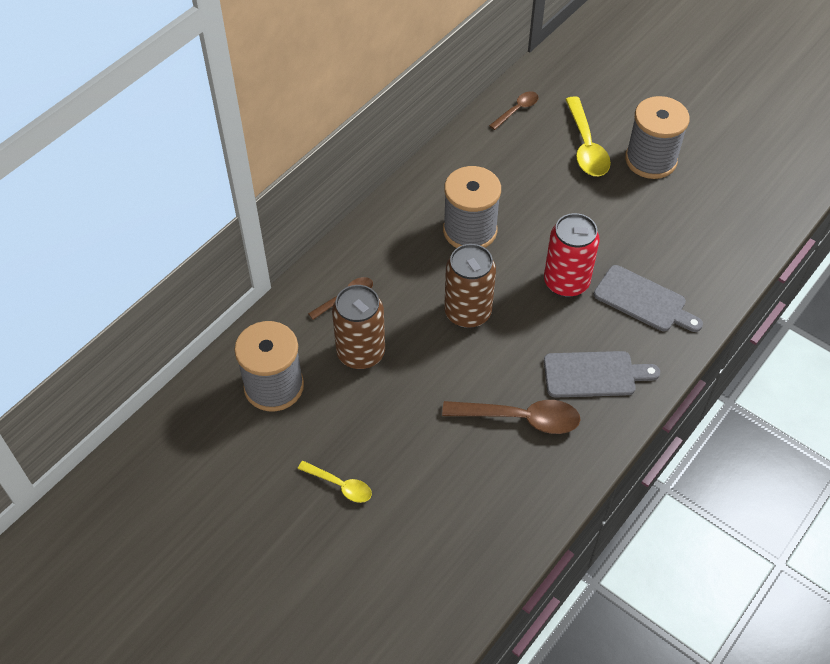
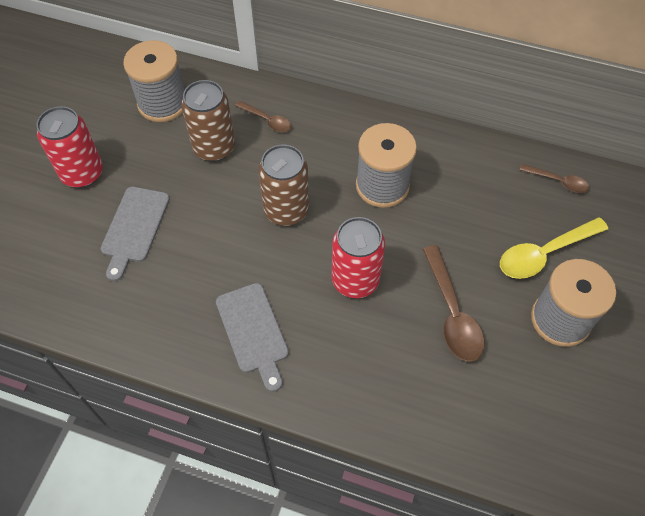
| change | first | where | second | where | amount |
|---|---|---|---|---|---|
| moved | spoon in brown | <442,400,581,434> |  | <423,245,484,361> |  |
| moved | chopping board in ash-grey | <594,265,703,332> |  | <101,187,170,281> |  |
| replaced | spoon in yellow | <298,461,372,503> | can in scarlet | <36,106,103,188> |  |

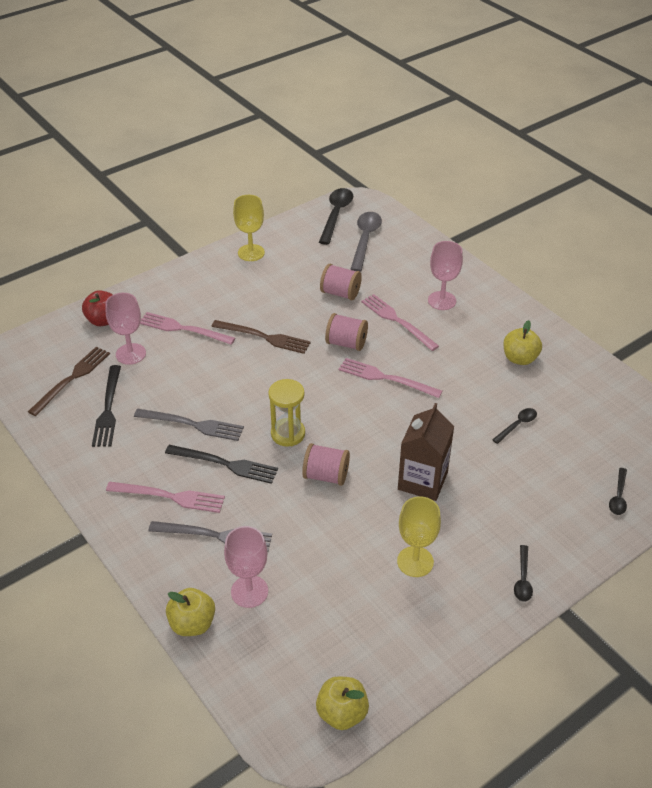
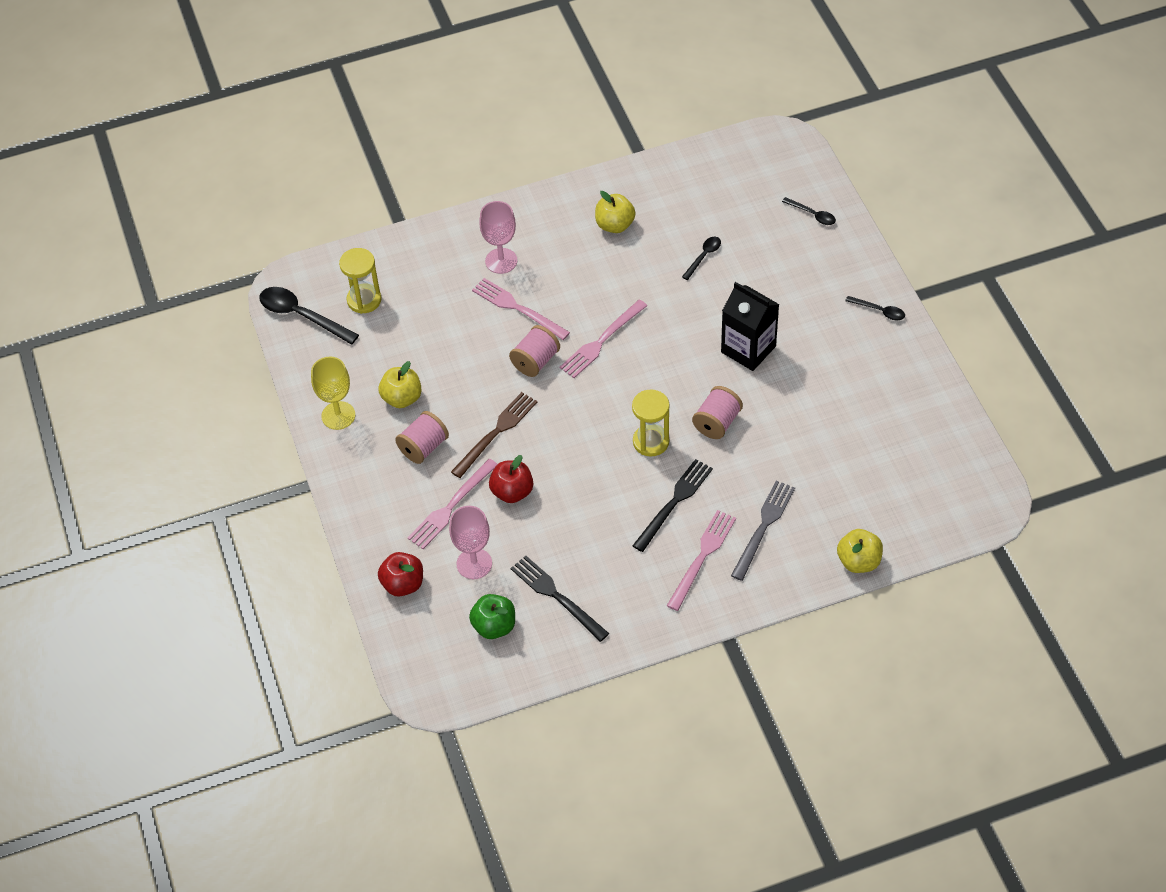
| change | first | where | second | where | amount |
|---|---|---|---|---|---|
| removed | dinner fork in ash-grey | <134,409,244,441> |  |  |  |
| removed | wine glass in rose-pink | <224,526,268,608> |  |  |  |
| removed | wine glass in yellow | <397,496,441,577> |  |  |  |
| added |  |  | toy apple in scarlet | <489,455,533,503> |  |
| moved | toy apple in yellow | <316,677,369,730> |  | <379,361,422,408> |  |
| moved | bobbin in rose-pink | <320,264,362,301> |  | <395,411,449,464> |  |
| replaced | dinner fork in brown | <28,347,110,416> | toy apple in green | <469,594,515,639> |  |
| replaced | spoon in ash-grey | <350,212,382,272> | sand timer in yellow | <339,248,382,314> |  |
| recoloured | carton in brown | <398,403,454,501> | carton in black | <721,282,779,371> |  |
| turned | dinner fork in black | <92,365,121,447> |  | <510,556,609,642> | 150 degrees counterclockwise |
| turned | dinner fork in rose-pink | <361,294,439,351> |  | <472,278,570,340> | 60 degrees clockwise |
| turned | spoon in black | <492,408,537,444> |  | <682,237,721,280> | 60 degrees clockwise |

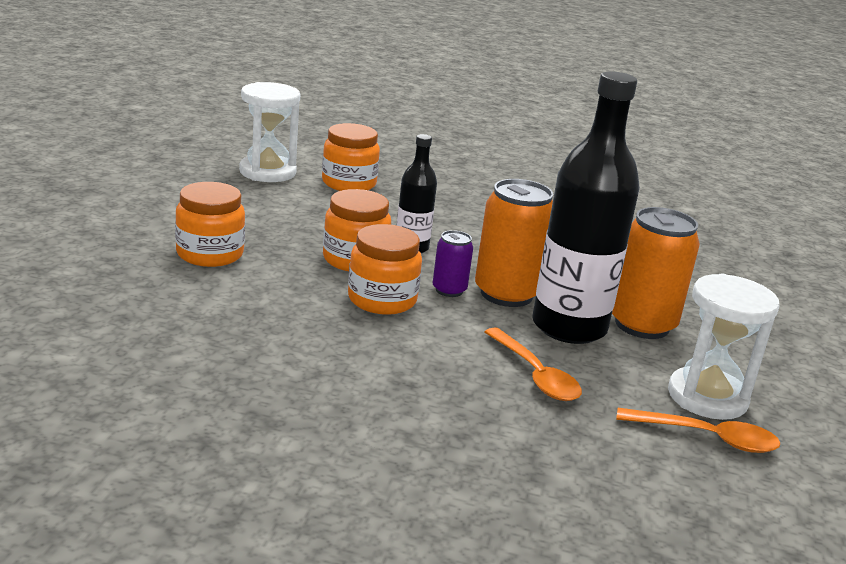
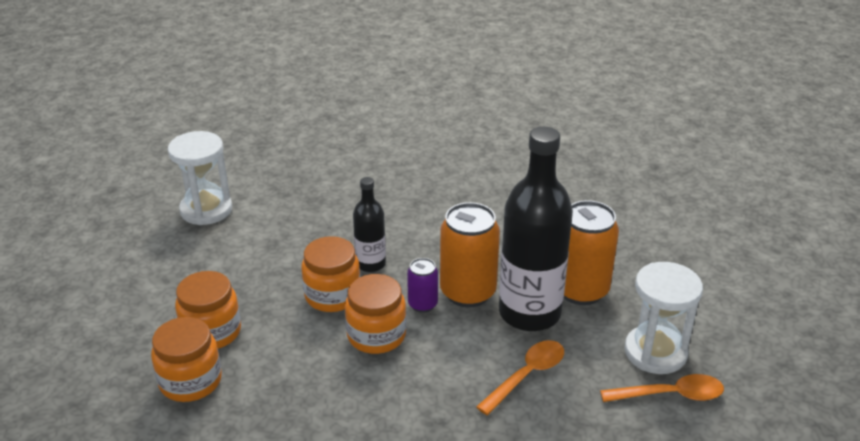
| change | first | where | second | where | amount |
|---|---|---|---|---|---|
| moved | jam jar in bright orange | <322,123,380,191> |  | <151,317,222,402> |  |
| turned | spoon in bright orange | <485,327,582,401> |  | <476,340,564,415> | 90 degrees counterclockwise |

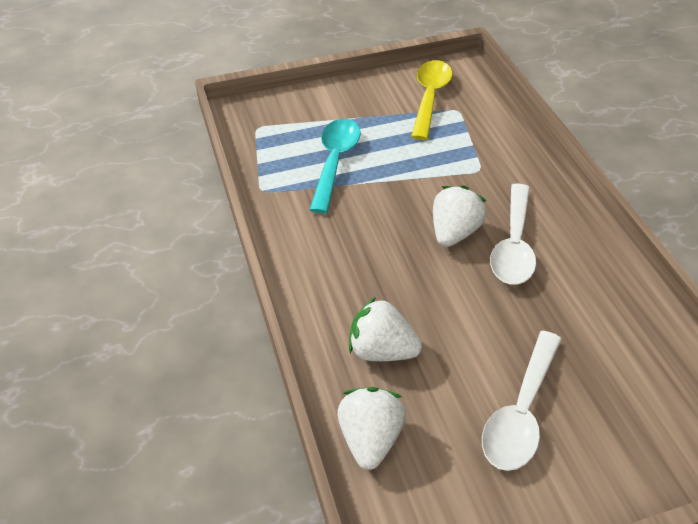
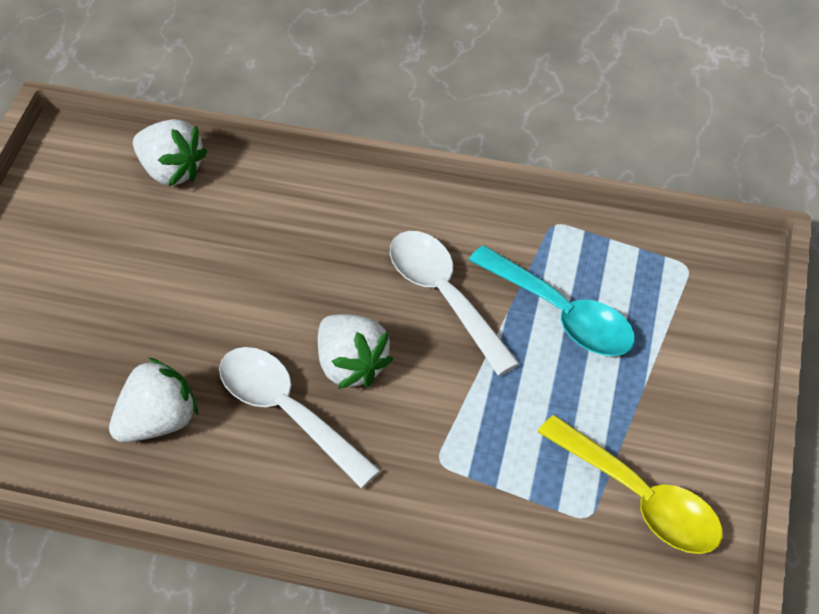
| change | first | where | second | where | amount |
|---|---|---|---|---|---|
| moved | berry in pure white | <349,297,422,361> |  | <109,357,198,442> |  |
| moved | spoon in pure white | <482,331,562,471> |  | <390,231,520,376> |  |

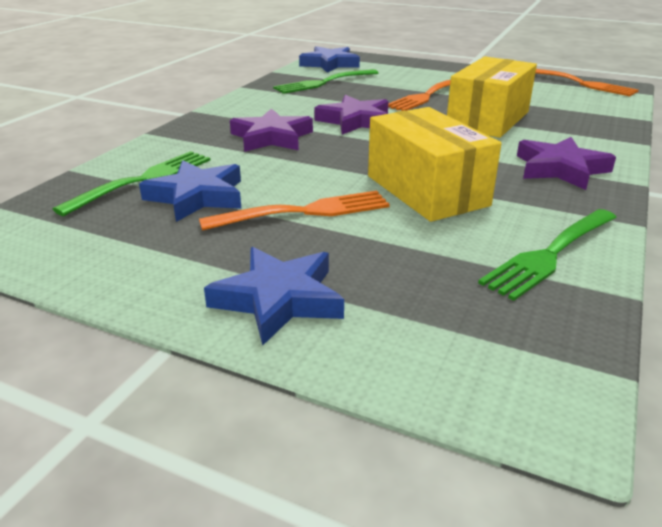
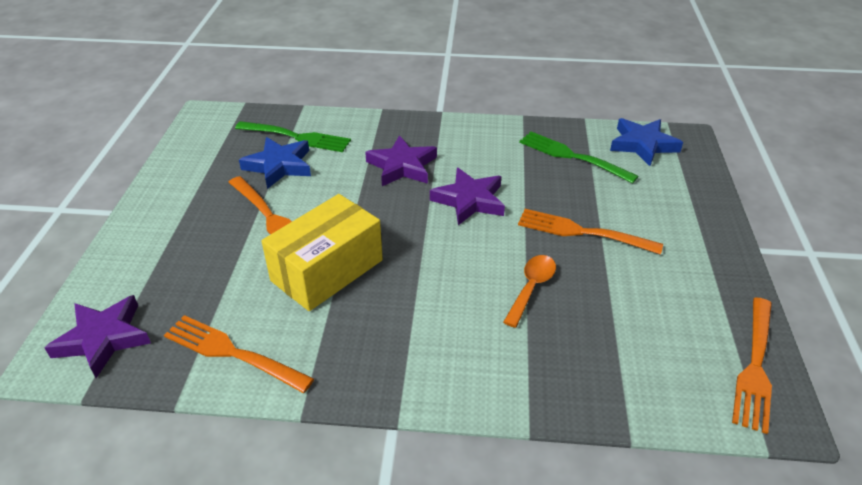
| change | first | where | second | where | amount |
|---|---|---|---|---|---|
| removed | star in cobalt | <204,247,344,346> |  |  |  |
| moved | star in violet | <517,137,616,190> |  | <45,295,151,378> |  |
| replaced | parcel in yellow | <447,57,537,138> | spoon in bright orange | <503,255,556,328> |  |
| recoloured | dinner fork in green | <478,209,617,301> | dinner fork in bright orange | <164,315,314,393> |  |

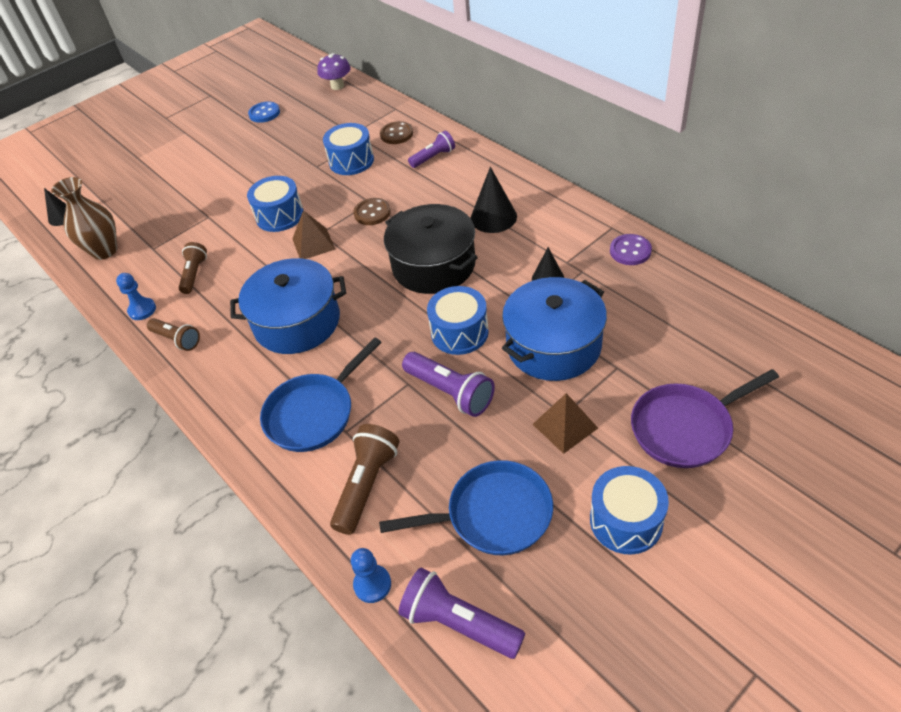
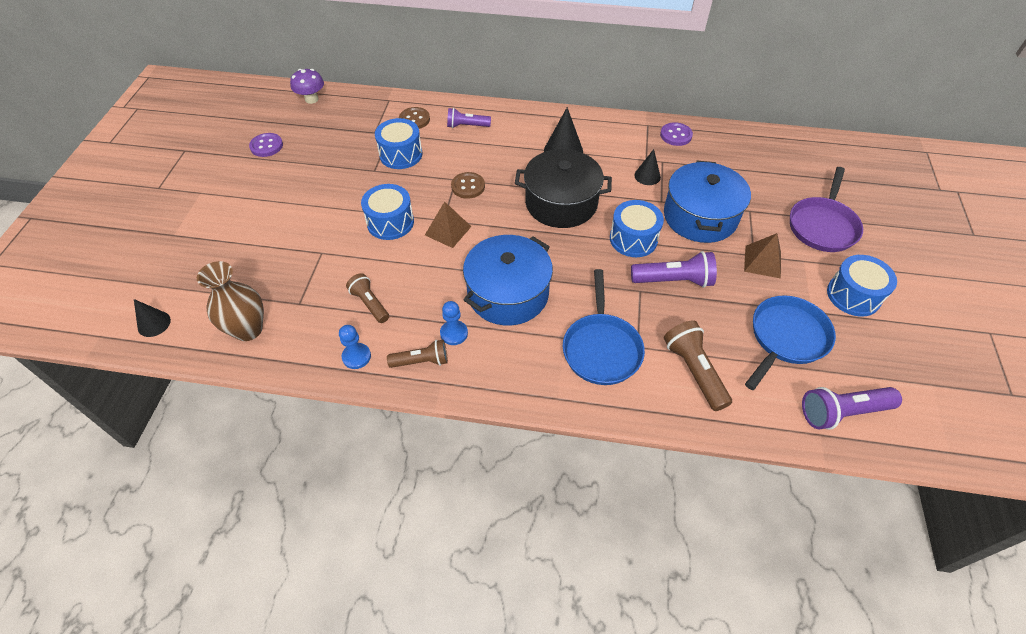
| change | first | where | second | where | amount |
|---|---|---|---|---|---|
| moved | pawn in cobalt | <351,548,391,603> |  | <440,301,468,345> |  |
| recoloured | shirt button in cobalt | <248,102,280,123> | shirt button in violet | <249,133,283,157> |  |
| turned | torch in violet | <408,131,455,168> |  | <447,108,491,128> | 105 degrees counterclockwise |

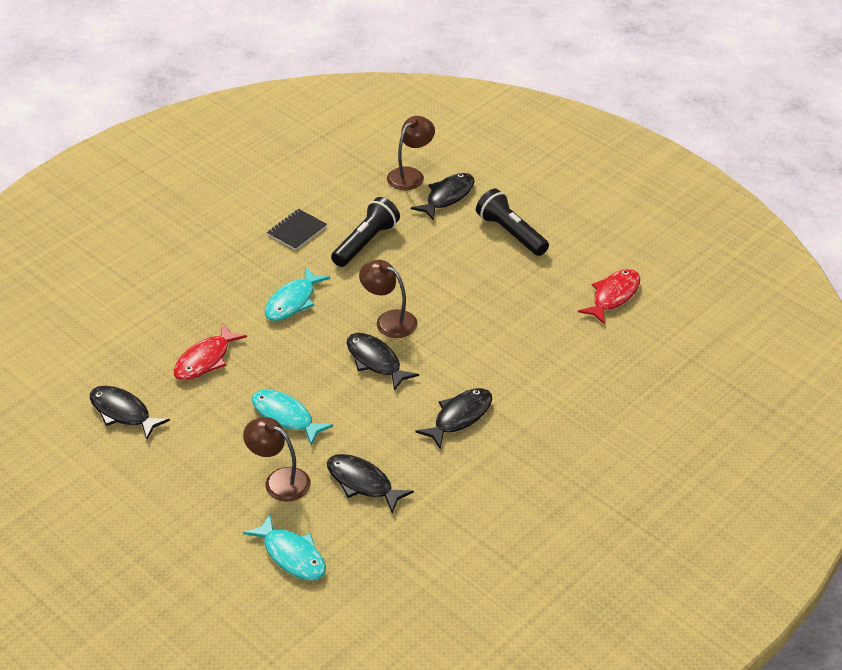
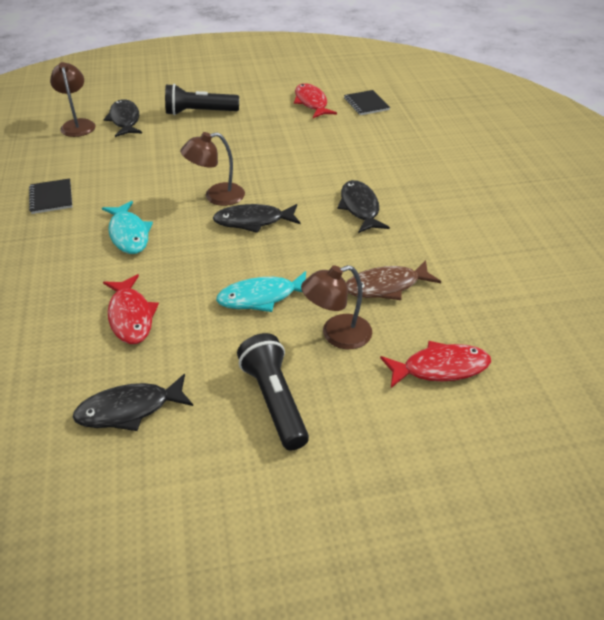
| change | first | where | second | where | amount |
|---|---|---|---|---|---|
| added |  |  | exercise book in black | <344,90,390,115> |  |
| moved | torch in black | <331,197,400,267> |  | <237,333,309,450> |  |
| recoloured | fish figure in aqua | <243,514,326,580> | fish figure in scarlet | <380,341,491,388> |  |
| recoloured | fish figure in black | <327,454,414,513> | fish figure in brown | <346,260,441,300> |  |

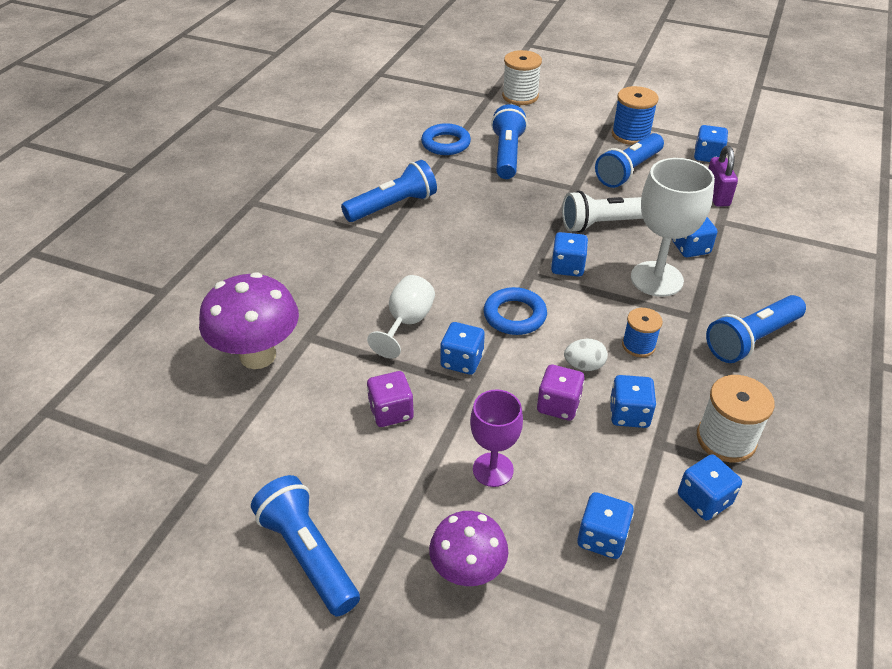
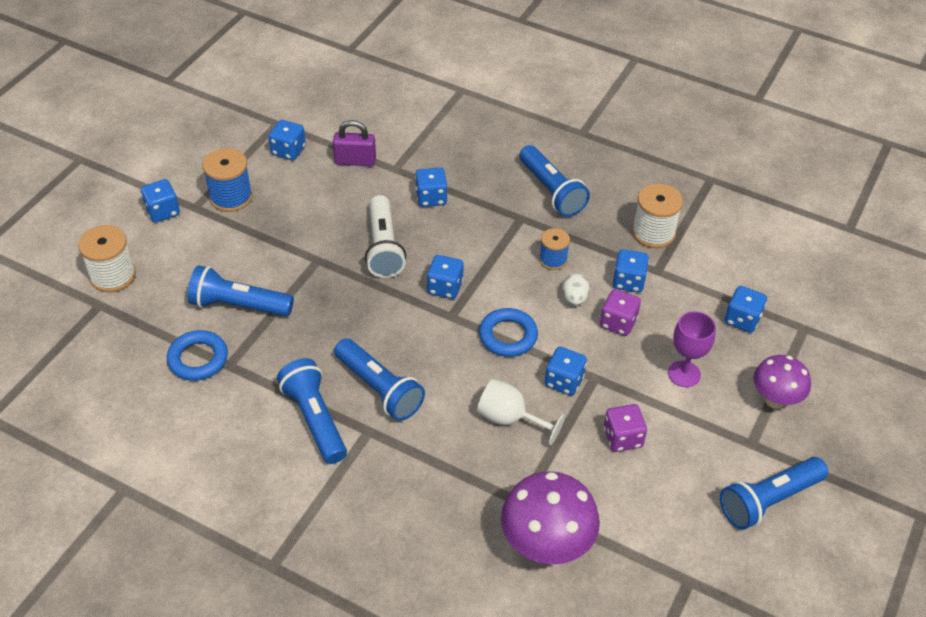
| change | first | where | second | where | amount |
|---|---|---|---|---|---|
| removed | wine glass in pure white | <631,158,715,297> |  |  |  |
| moved | torch in cobalt | <595,133,664,188> |  | <334,338,425,421> |  |
| moved | die in cobalt | <678,454,742,520> |  | <141,179,180,223> |  |

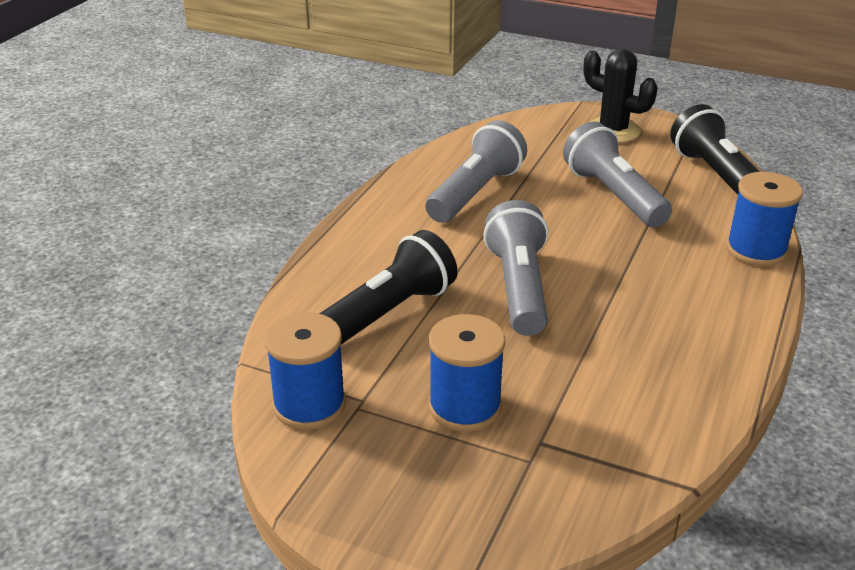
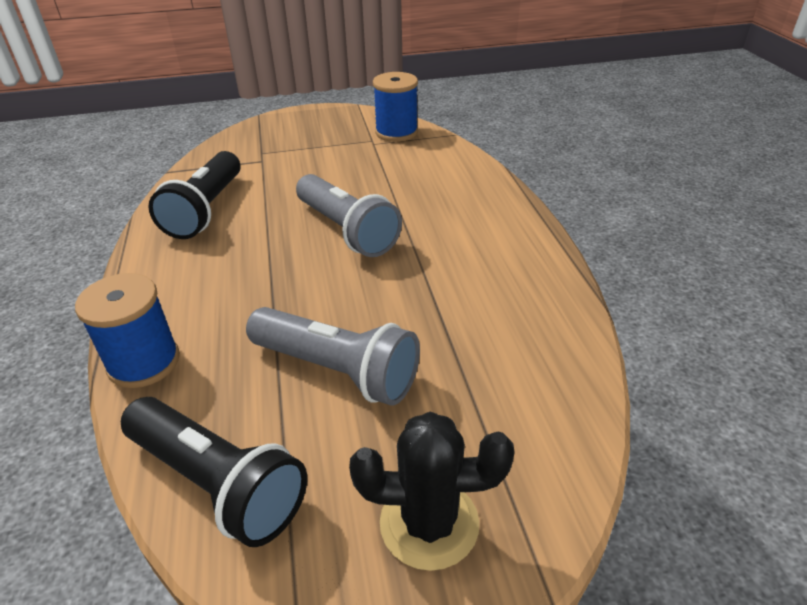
| change | first | where | second | where | amount |
|---|---|---|---|---|---|
| removed | torch in ash-grey | <425,120,527,223> |  |  |  |
| removed | bobbin in cobalt | <429,314,505,432> |  |  |  |
| moved | torch in black | <319,230,458,345> |  | <148,151,241,239> |  |

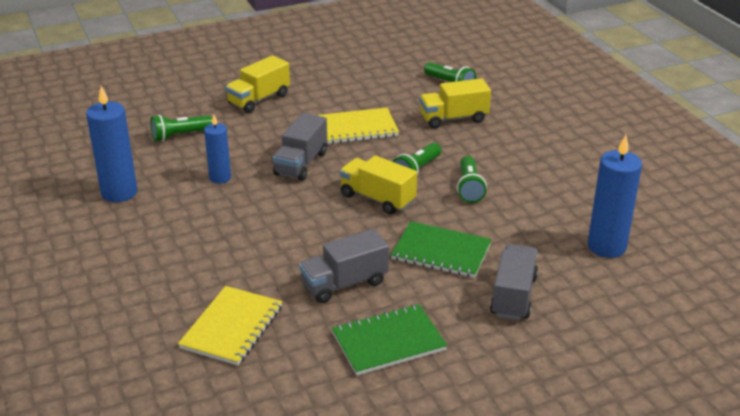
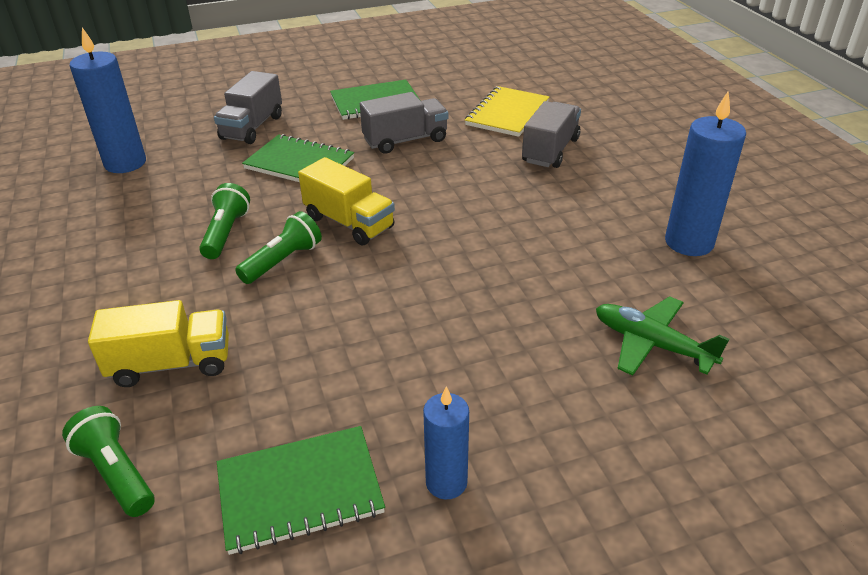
| change | first | where | second | where | amount |
|---|---|---|---|---|---|
| removed | truck in yellow | <225,55,290,113> |  |  |  |
| removed | exercise book in yellow | <318,108,399,144> |  |  |  |
| added |  |  | exercise book in green | <217,426,385,555> |  |
| moved | wax candle in cobalt | <204,115,231,184> |  | <423,386,469,500> |  |
| moved | truck in ash-grey | <273,113,327,181> |  | <522,101,581,168> |  |
| replaced | torch in green | <150,114,212,142> | plane in green | <596,296,729,376> |  |

